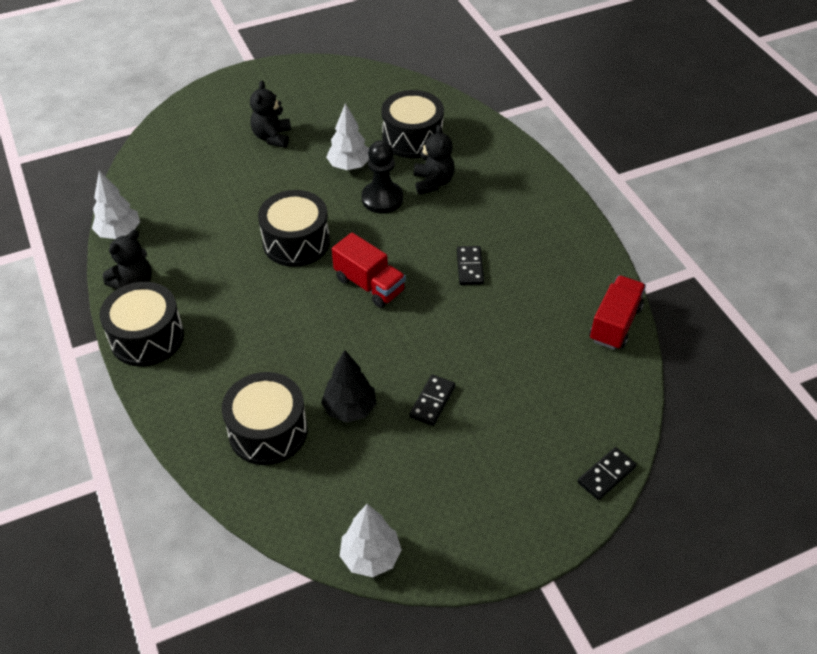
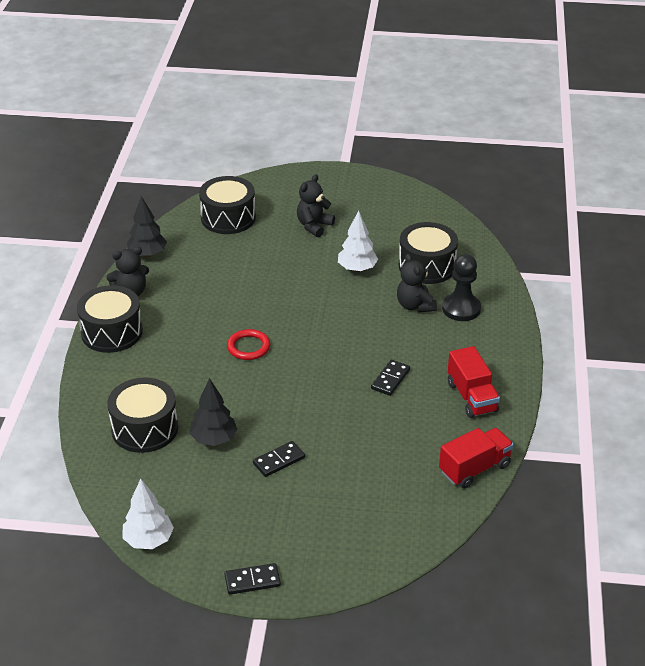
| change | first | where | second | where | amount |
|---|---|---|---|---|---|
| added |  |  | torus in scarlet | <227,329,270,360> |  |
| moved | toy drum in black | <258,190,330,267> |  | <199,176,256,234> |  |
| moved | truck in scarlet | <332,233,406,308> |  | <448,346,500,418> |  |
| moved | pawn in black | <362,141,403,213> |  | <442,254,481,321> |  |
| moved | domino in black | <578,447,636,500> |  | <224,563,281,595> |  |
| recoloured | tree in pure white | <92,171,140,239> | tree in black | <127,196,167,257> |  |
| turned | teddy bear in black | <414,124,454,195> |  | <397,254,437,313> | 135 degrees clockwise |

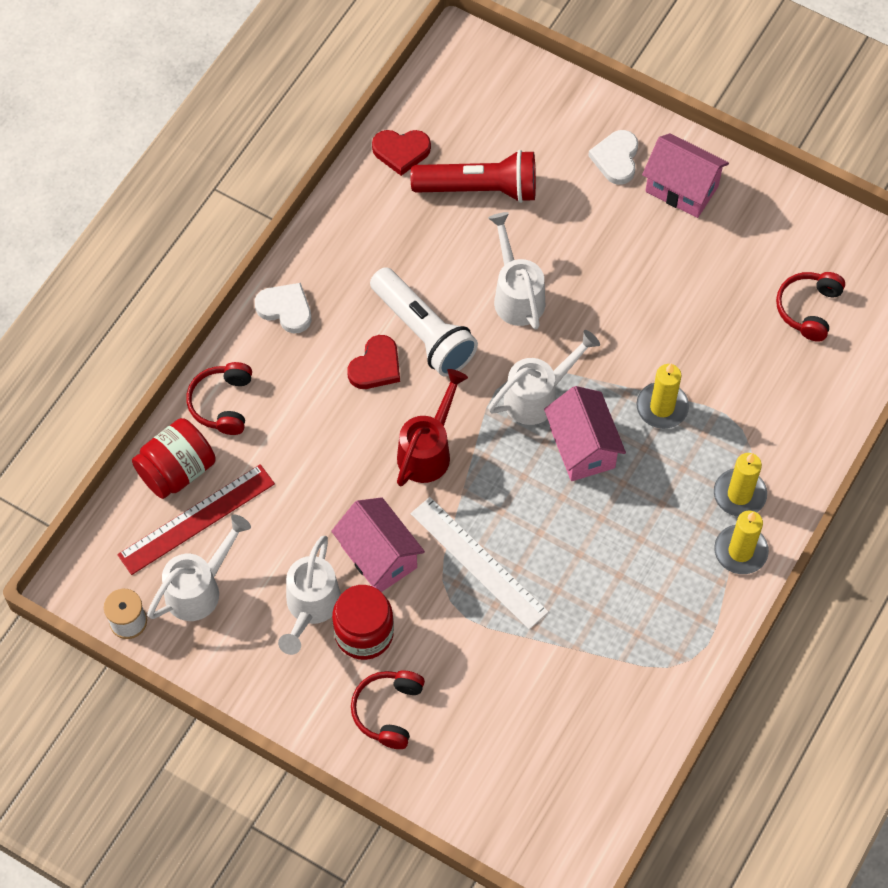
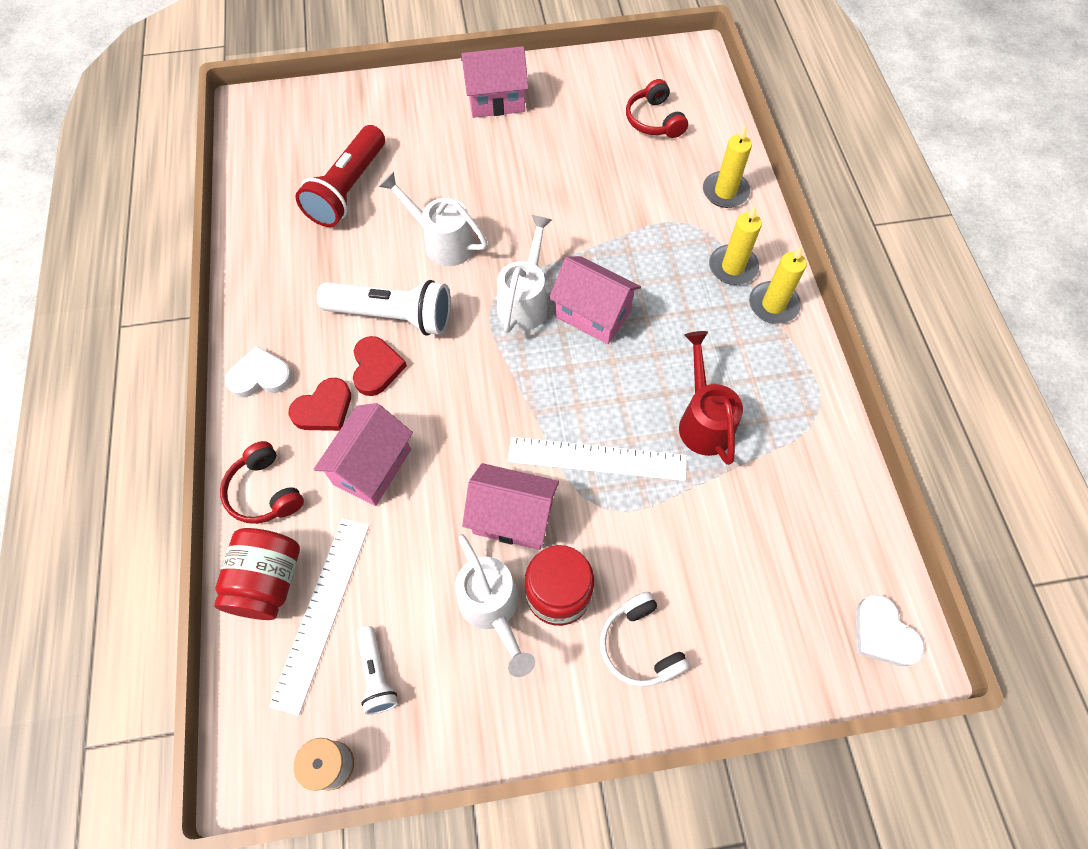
| change | first | where | second | where | amount |
|---|---|---|---|---|---|
| added |  |  | toy house in rose-pink | <314,403,413,506> |  |
| moved | love heart in scarlet | <372,130,431,176> |  | <289,378,351,431> |  |
| moved | sprinkling can in scarlet | <397,369,468,487> |  | <679,331,743,465> |  |
| moved | love heart in pure white | <588,130,638,185> |  | <856,595,925,666> |  |
| moved | wax candle in yellow | <636,364,689,429> |  | <703,125,752,208> |  |
| replaced | sprinkling can in pure white | <147,514,251,621> | torch in pure white | <357,626,397,715> |  |
| recoloured | ruler in scarlet | <117,464,275,575> | ruler in pure white | <269,518,370,716> |  |
| recoloured | headset in scarlet | <351,671,425,749> | headset in pure white | <600,592,690,687> |  |
| turned | torch in scarlet | <411,150,536,203> |  | <295,125,385,227> | 150 degrees clockwise |

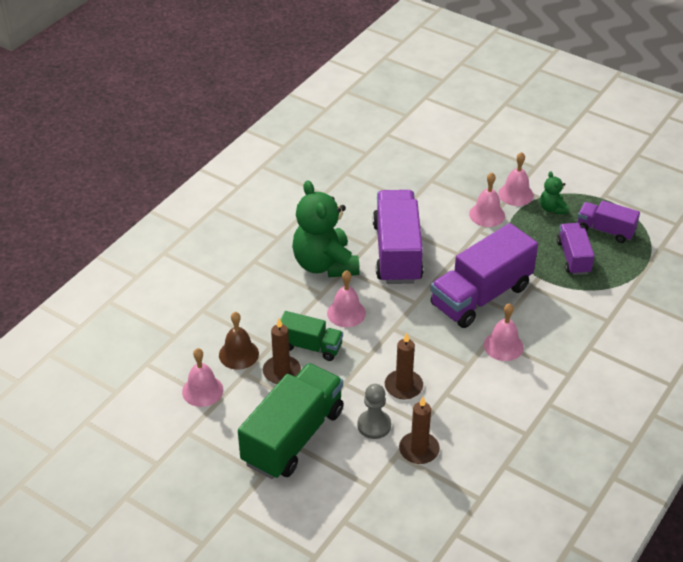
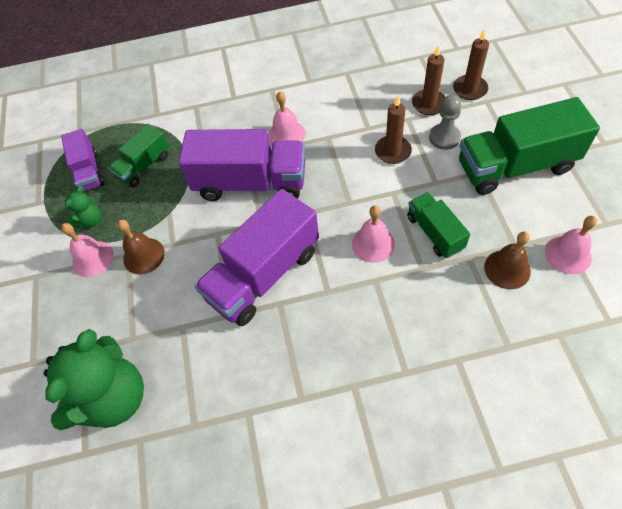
| change | first | where | second | where | amount |
|---|---|---|---|---|---|
| moved | wax candle in brown | <263,318,301,384> |  | <453,29,489,100> |  |
| moved | teddy bear in green | <292,180,360,277> |  | <44,329,144,430> |  |
| recoloured | hand bell in rose-pink | <469,173,505,227> | hand bell in brown | <117,220,165,274> |  |
| recoloured | truck in violet | <557,223,594,275> | truck in green | <108,124,169,187> |  |

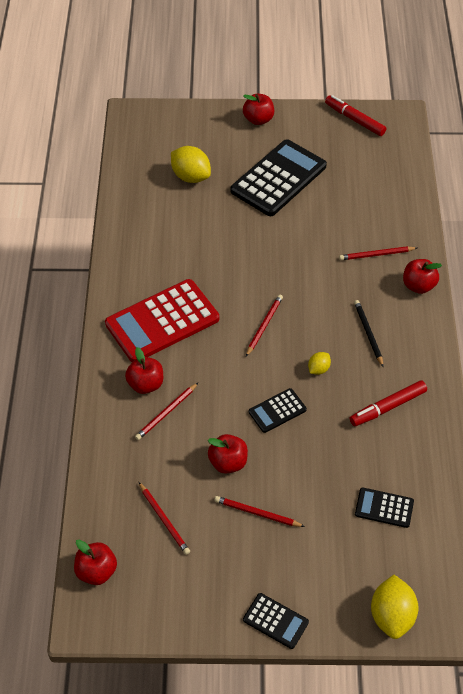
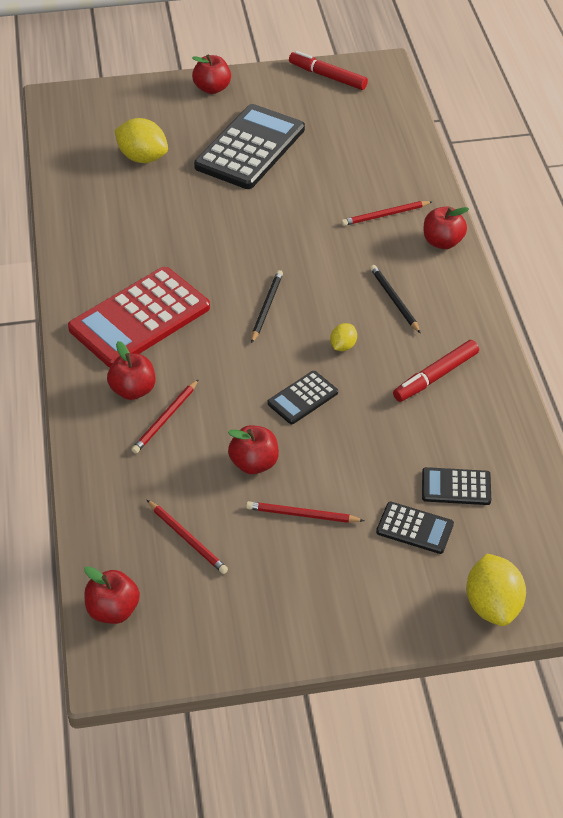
| change | first | where | second | where | amount |
|---|---|---|---|---|---|
| moved | calculator in black | <243,593,309,649> |  | <376,502,454,554> |  |
| recoloured | lead pencil in scarlet | <246,295,283,356> | lead pencil in black | <251,270,283,343> |  |

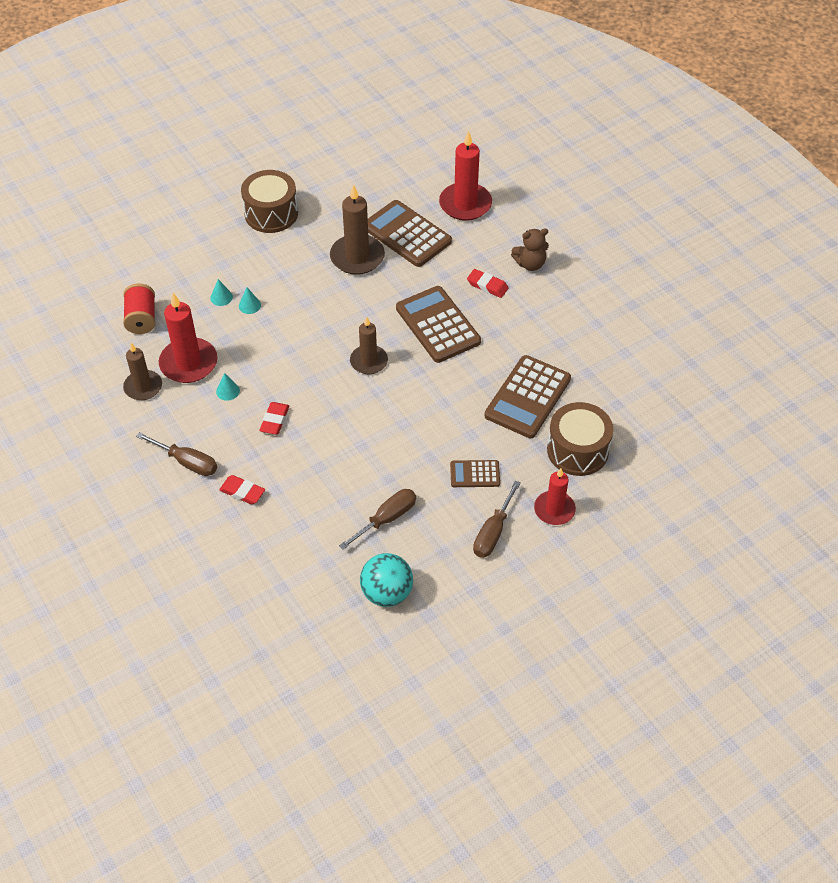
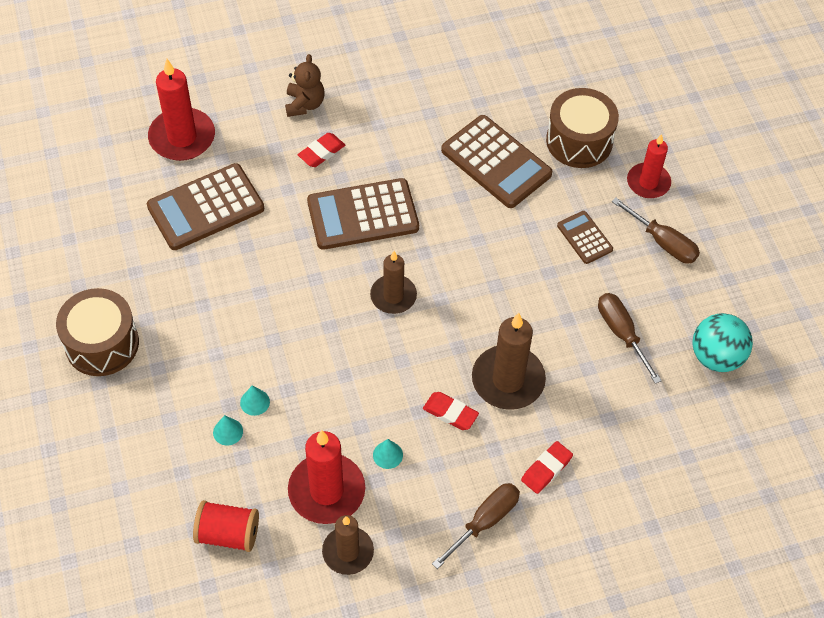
| change | first | where | second | where | amount |
|---|---|---|---|---|---|
| moved | wax candle in brown | <330,184,385,275> |  | <472,313,546,410> |  |
| turned | calculator in brown | <450,460,500,487> |  | <557,211,613,264> | 135 degrees clockwise |

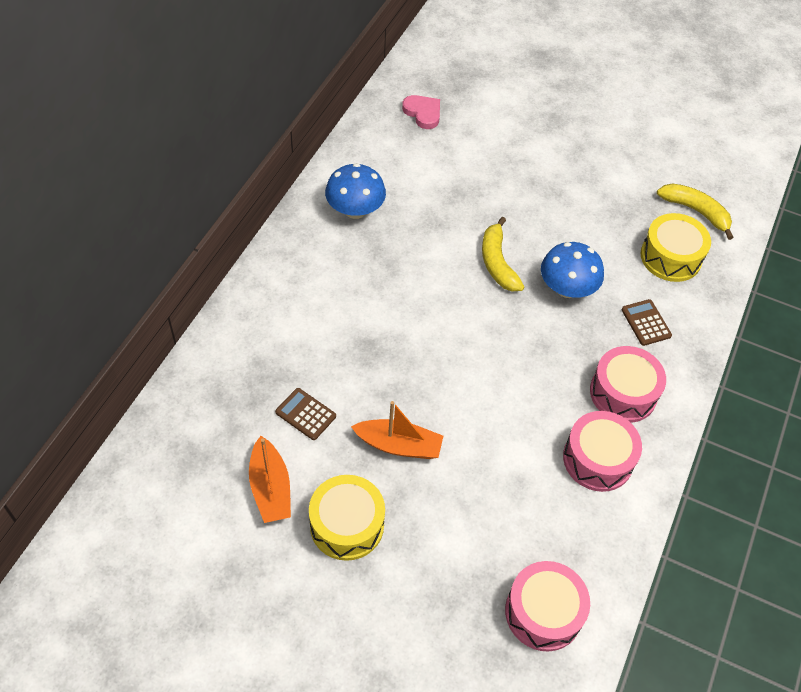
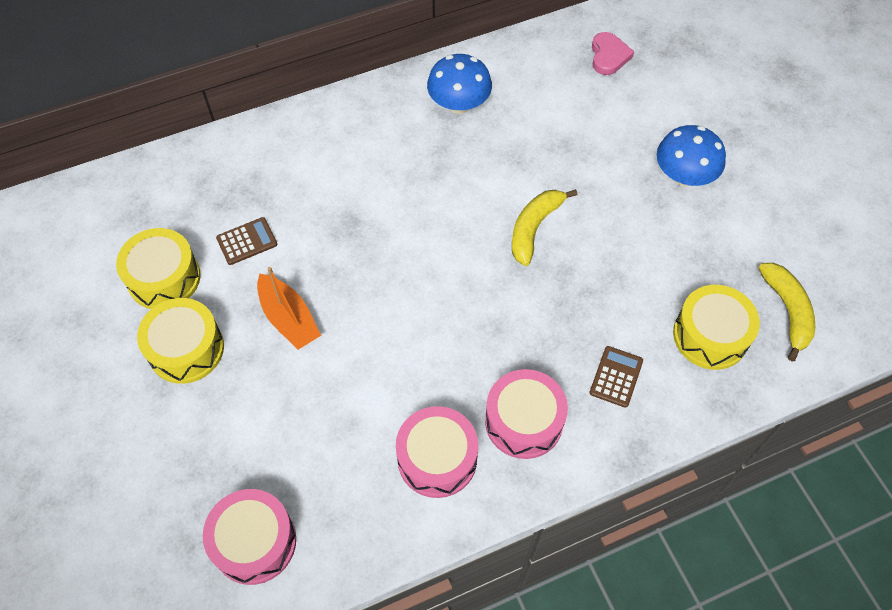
| change | first | where | second | where | amount |
|---|---|---|---|---|---|
| moved | toadstool in cobalt | <541,242,604,298> |  | <657,125,726,186> |  |
| replaced | boat in bright orange | <249,436,291,523> | toy drum in yellow | <116,228,200,309> |  |
| turned | calculator in brown | <275,388,336,440> |  | <216,217,277,265> | 75 degrees clockwise |

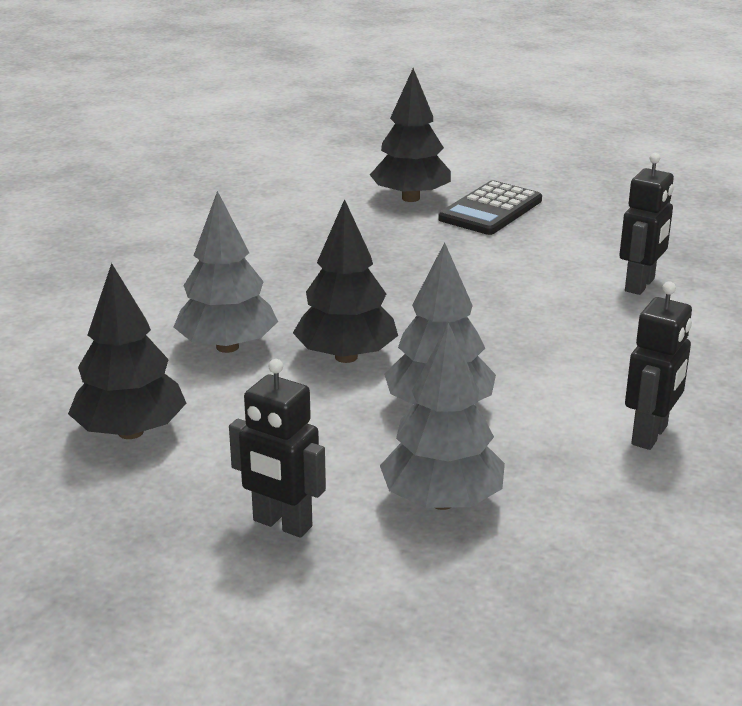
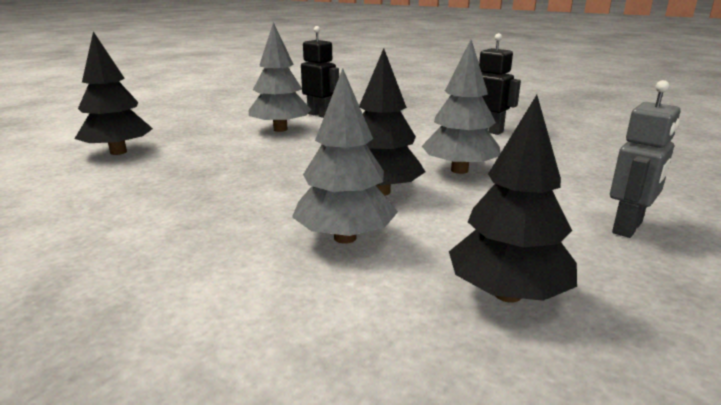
| change | first | where | second | where | amount |
|---|---|---|---|---|---|
| removed | calculator in black | <438,180,542,235> |  |  |  |
| moved | tree in ash-grey | <380,322,505,510> |  | <249,22,311,132> |  |
| recoloured | robot figure in black | <229,359,326,538> | robot figure in ash-grey | <610,80,680,238> |  |

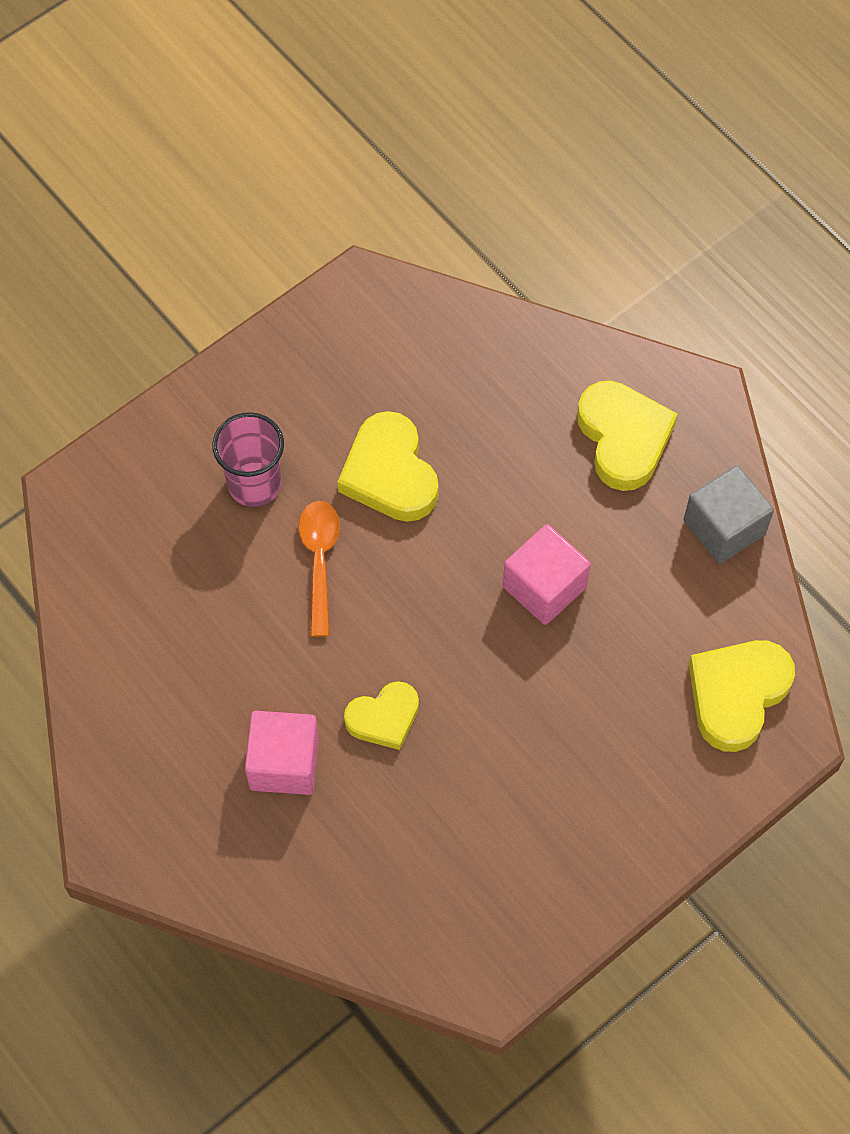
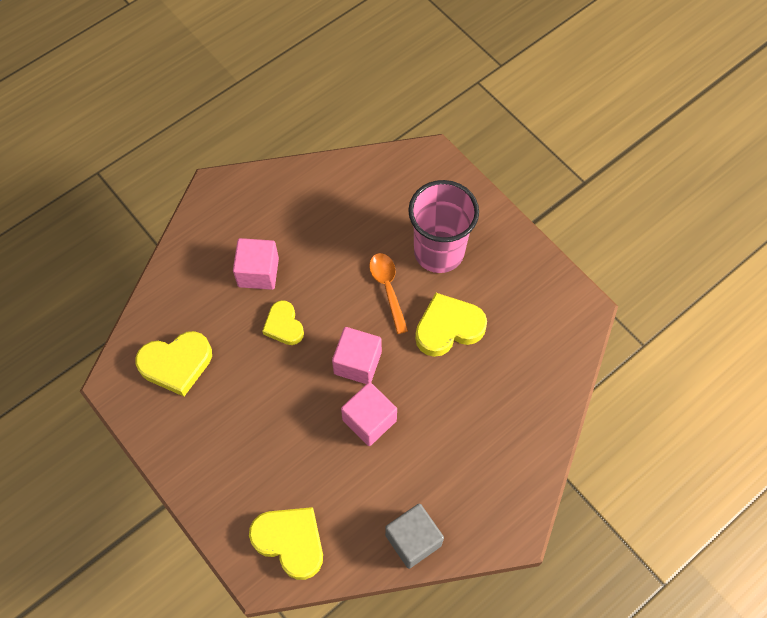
| change | first | where | second | where | amount |
|---|---|---|---|---|---|
| added |  |  | solid cube in rose-pink | <332,327,382,384> |  |
| moved | love heart in yellow | <577,381,678,491> |  | <136,331,212,396> |  |
| turned | spoon in bright orange | <298,501,340,637> |  | <369,253,408,334> | 105 degrees counterclockwise |
| resized | tumbler in rose-pink | <212,412,284,507> |  | <408,180,479,273> | x1.55 |

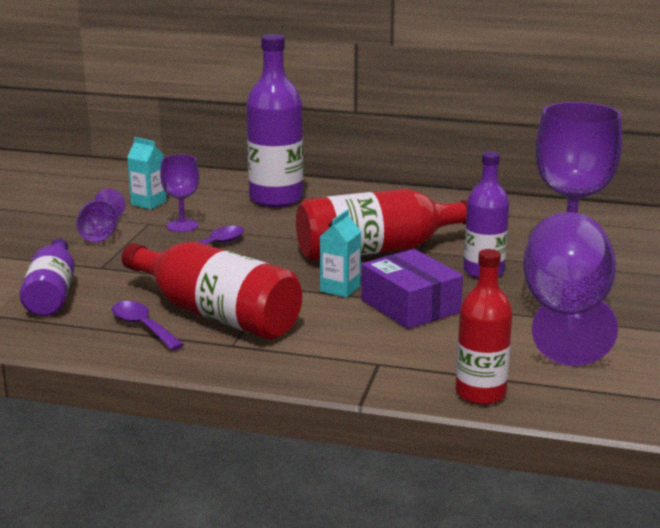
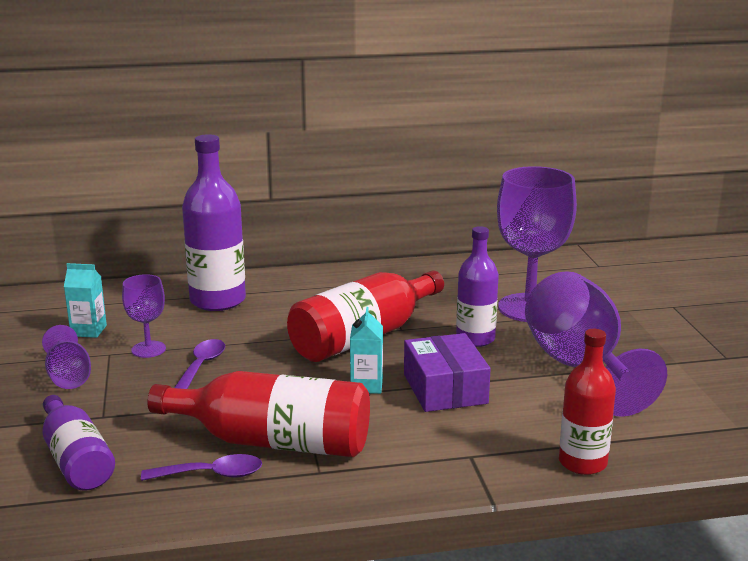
| change | first | where | second | where | amount |
|---|---|---|---|---|---|
| turned | spoon in violet | <111,301,184,350> |  | <141,454,262,481> | 150 degrees clockwise |
| turned | parcel in violet | <361,249,463,329> |  | <404,333,491,412> | 45 degrees clockwise |

